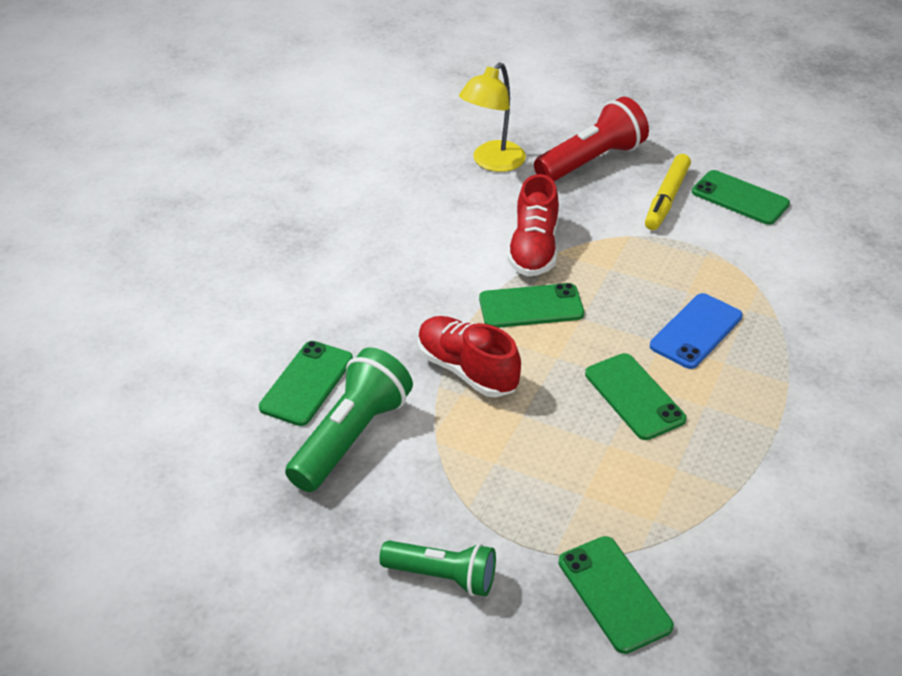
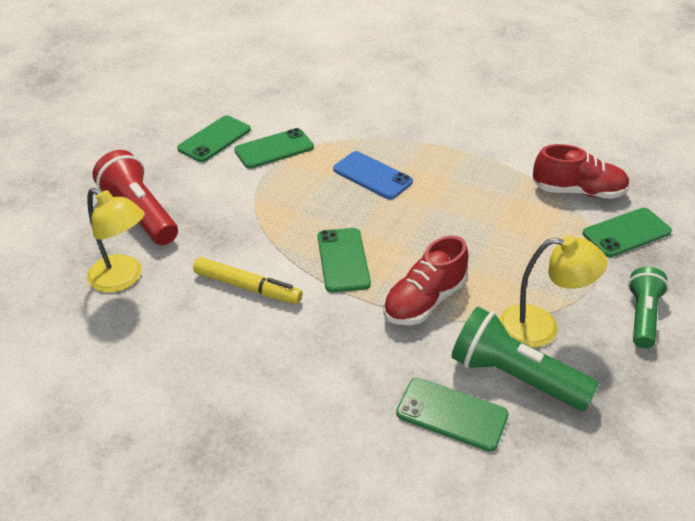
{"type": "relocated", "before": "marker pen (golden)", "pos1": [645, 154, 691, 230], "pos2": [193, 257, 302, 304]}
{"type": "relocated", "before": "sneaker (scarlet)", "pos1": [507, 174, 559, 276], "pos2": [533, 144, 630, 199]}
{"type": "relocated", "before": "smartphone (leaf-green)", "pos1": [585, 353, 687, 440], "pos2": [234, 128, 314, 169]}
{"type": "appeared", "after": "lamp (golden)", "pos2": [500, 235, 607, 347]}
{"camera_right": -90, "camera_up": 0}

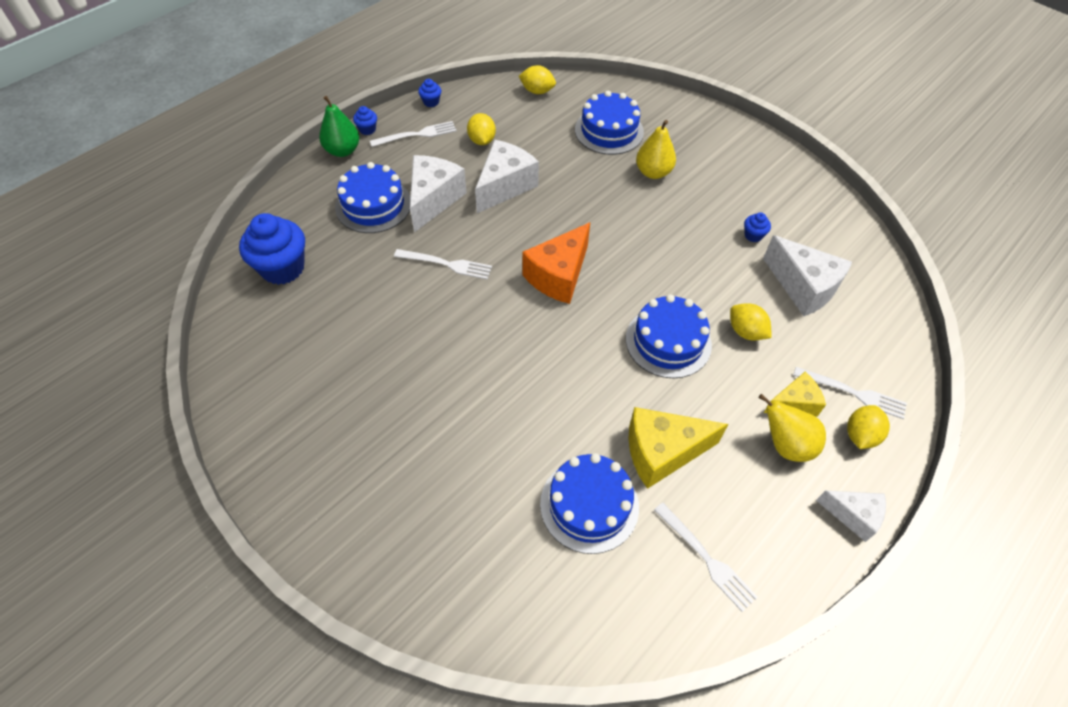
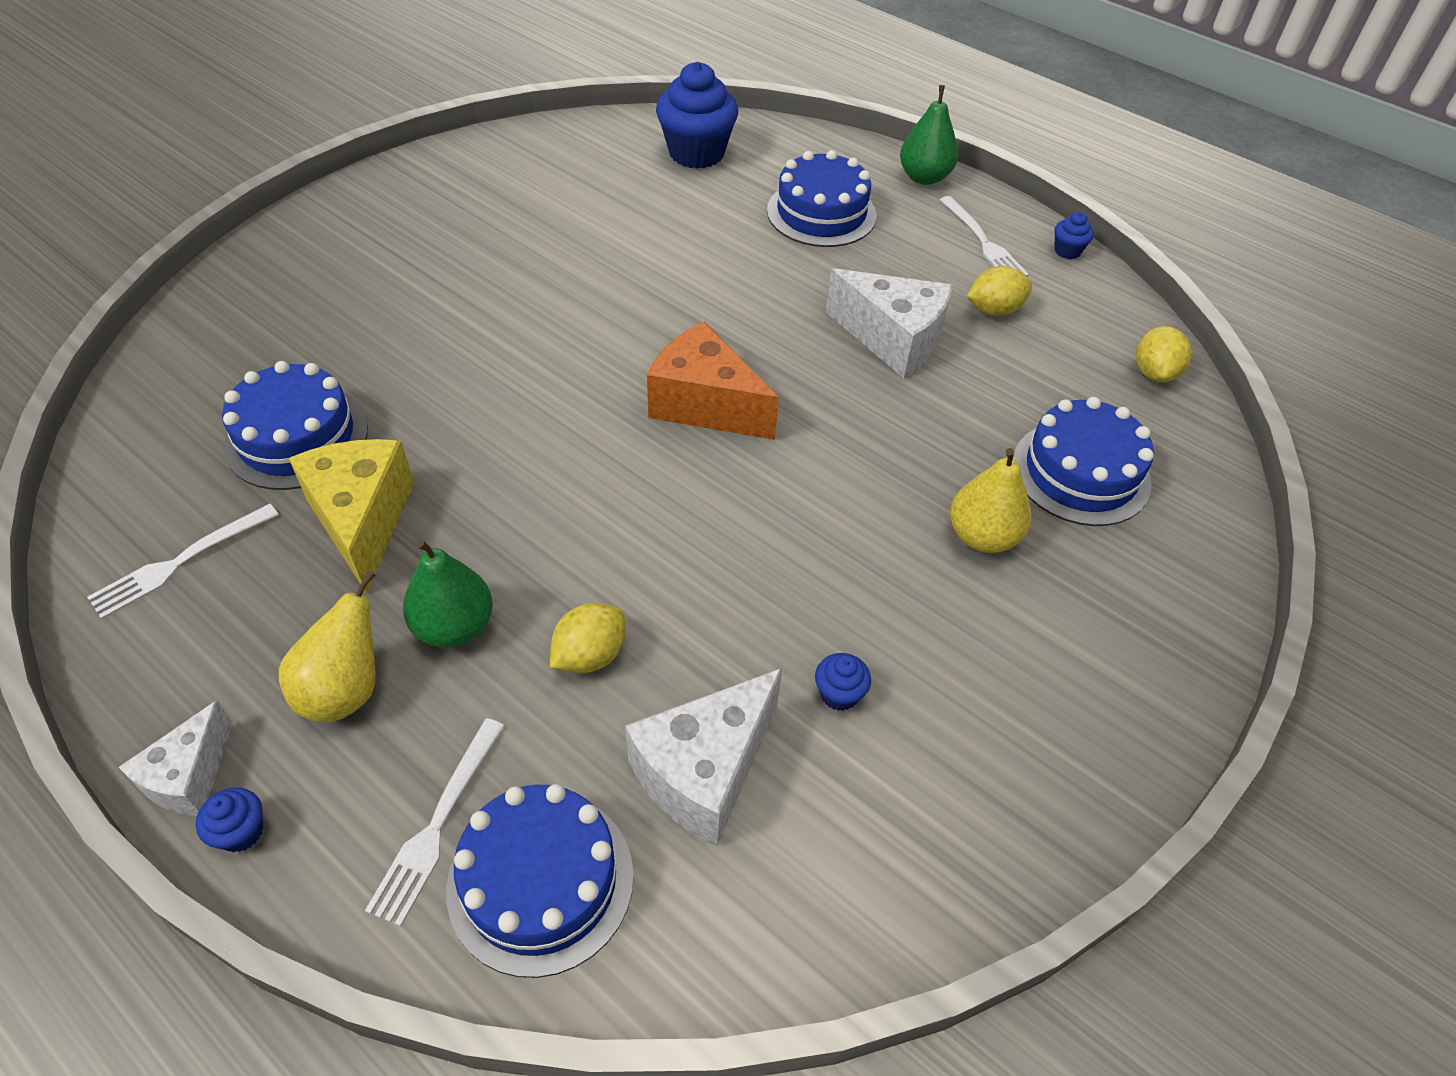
{"type": "relocated", "before": "fairy cake (cobalt)", "pos1": [353, 106, 377, 135], "pos2": [196, 787, 263, 852]}
{"type": "missing", "before": "piece of cheese (snow-white)", "pos1": [410, 155, 467, 232]}
{"type": "missing", "before": "table fork (snow-white)", "pos1": [394, 249, 492, 279]}
{"type": "relocated", "before": "cake (cobalt)", "pos1": [626, 294, 712, 378], "pos2": [446, 784, 634, 978]}
{"type": "missing", "before": "piece of cheese (golden)", "pos1": [764, 372, 826, 417]}
{"type": "missing", "before": "lemon (golden)", "pos1": [847, 405, 890, 449]}
{"type": "appeared", "after": "toy pear (leaf-green)", "pos2": [403, 540, 493, 648]}
{"camera_right": 85, "camera_up": -5}

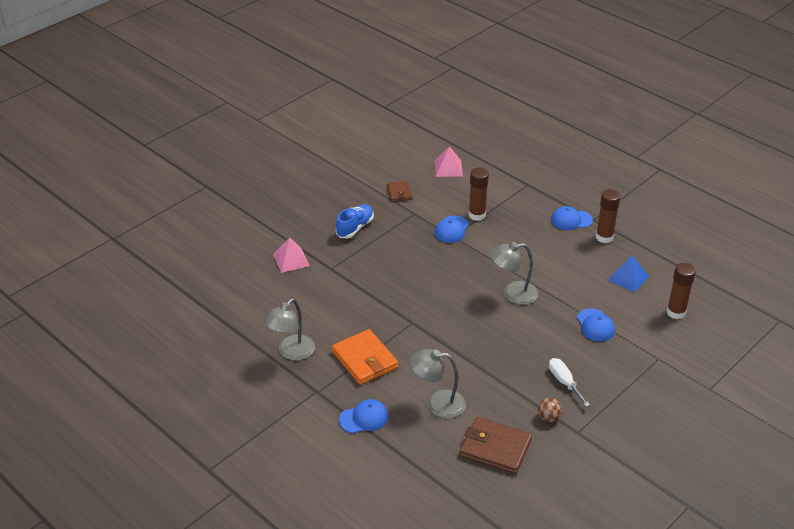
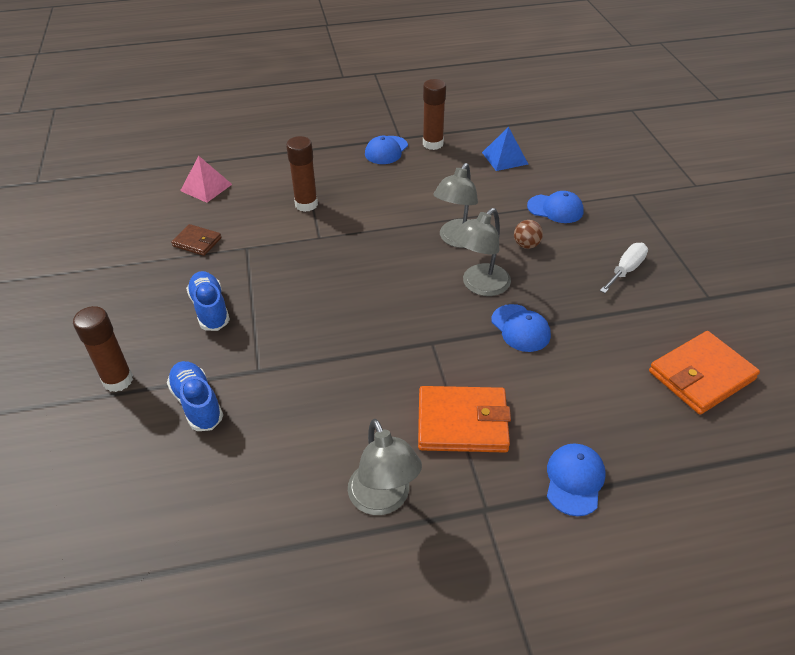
{"type": "relocated", "before": "cap (cobalt)", "pos1": [434, 216, 469, 243], "pos2": [491, 304, 551, 352]}
{"type": "exchanged", "before": "solid pyramid (rose-pink)", "after": "sneaker (cobalt)", "pos1": [273, 237, 310, 273], "pos2": [167, 361, 223, 431]}
{"type": "relocated", "before": "glue (brown)", "pos1": [667, 263, 696, 319], "pos2": [73, 306, 133, 392]}
{"type": "relocated", "before": "lamp (grey)", "pos1": [410, 349, 466, 418], "pos2": [453, 208, 511, 296]}
{"type": "spun", "before": "screwdriver (snow-white)", "pos1": [549, 358, 590, 407], "pos2": [600, 243, 648, 293], "turn": 120}
{"type": "relocated", "before": "ball (brown)", "pos1": [538, 398, 562, 422], "pos2": [514, 220, 543, 249]}
{"type": "colour", "before": "card wallet (brown)", "after": "card wallet (orange-coloured)", "pos1": [460, 417, 532, 474], "pos2": [649, 331, 760, 415]}
{"camera_right": -55, "camera_up": 5}

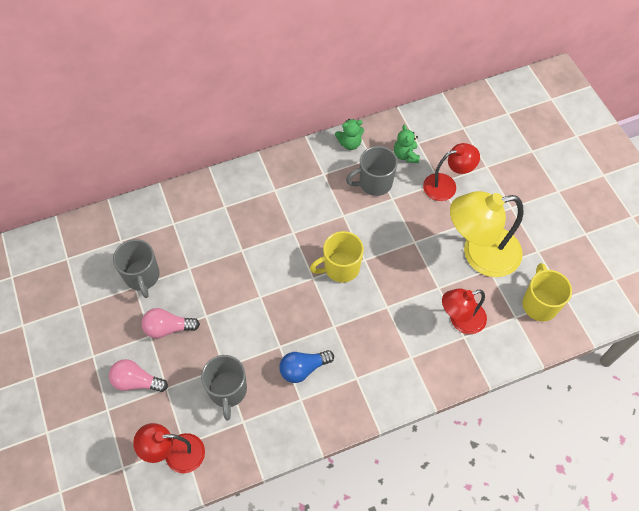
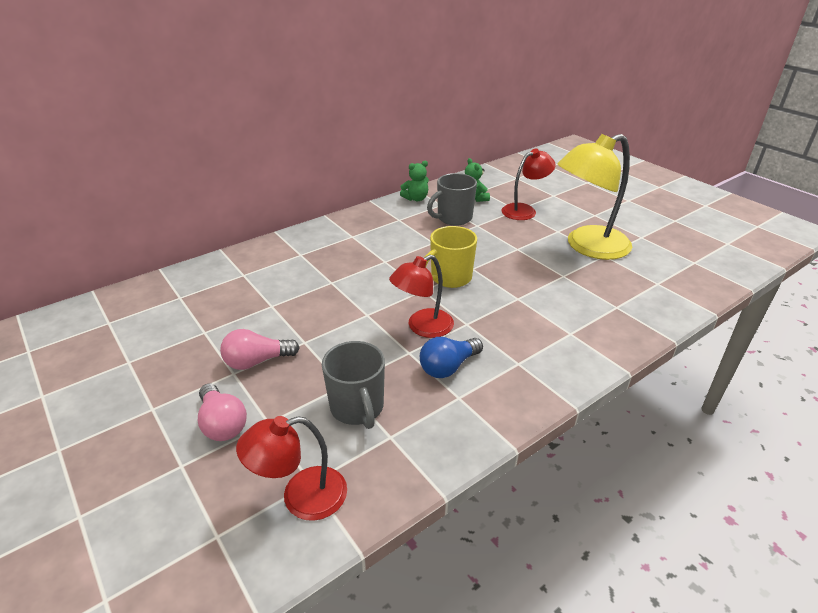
{"type": "missing", "before": "mug (grey)", "pos1": [113, 239, 160, 298]}
{"type": "missing", "before": "mug (golden)", "pos1": [522, 263, 572, 321]}
{"type": "relocated", "before": "lamp (scarlet)", "pos1": [442, 288, 487, 334], "pos2": [389, 255, 454, 338]}
{"type": "spun", "before": "bulb (rose-pink)", "pos1": [109, 359, 168, 392], "pos2": [198, 383, 247, 441], "turn": -120}
{"camera_right": -15, "camera_up": -25}

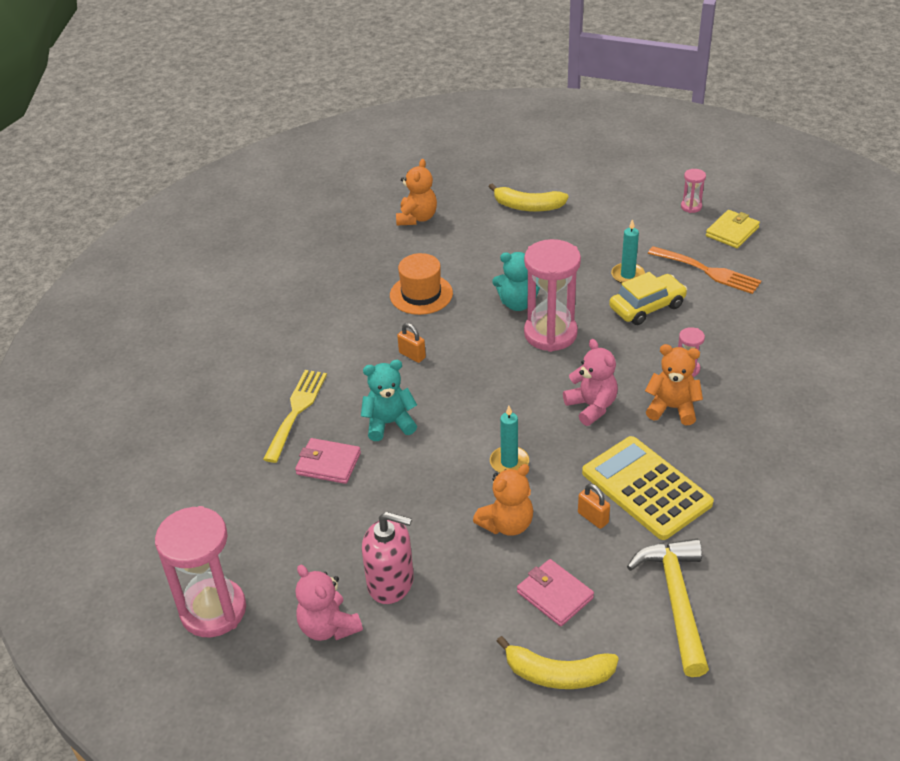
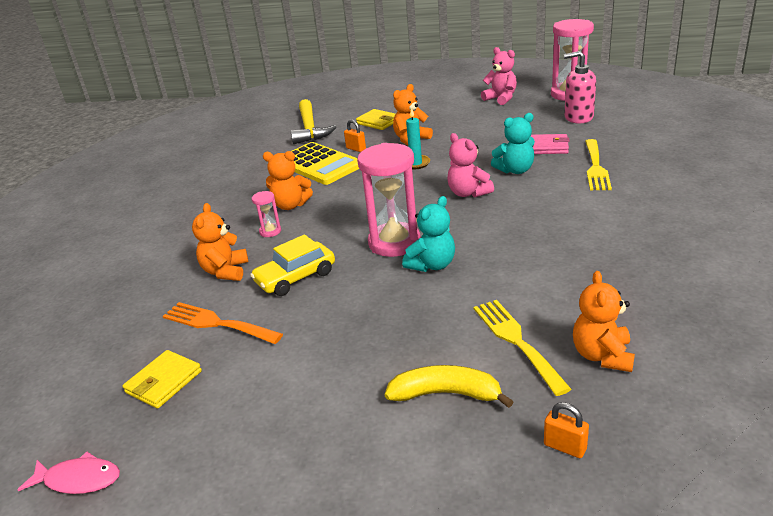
{"type": "missing", "before": "sand timer (rose-pink)", "pos1": [681, 169, 706, 213]}
{"type": "missing", "before": "candle (aqua)", "pos1": [611, 219, 645, 284]}
{"type": "spun", "before": "stuffed bear (aqua)", "pos1": [492, 252, 540, 311], "pos2": [402, 196, 455, 272], "turn": 135}
{"type": "missing", "before": "tall hat (orange-coloured)", "pos1": [390, 253, 453, 315]}
{"type": "relocated", "before": "small lock (orange-coloured)", "pos1": [397, 323, 426, 363], "pos2": [544, 402, 589, 458]}
{"type": "relocated", "before": "stuffed bear (rose-pink)", "pos1": [563, 339, 618, 426], "pos2": [447, 133, 494, 198]}
{"type": "relocated", "before": "soap dispenser (rose-pink)", "pos1": [362, 512, 414, 604], "pos2": [564, 51, 596, 123]}
{"type": "colour", "before": "card wallet (rose-pink)", "after": "card wallet (golden)", "pos1": [517, 559, 594, 626], "pos2": [356, 109, 395, 130]}
{"type": "missing", "before": "banana fruit (golden)", "pos1": [496, 636, 619, 689]}
{"type": "appeared", "after": "stuffed bear (orange-coloured)", "pos2": [192, 203, 248, 281]}
{"type": "appeared", "after": "table fork (golden)", "pos2": [474, 300, 571, 396]}
{"type": "appeared", "after": "toy fish (rose-pink)", "pos2": [17, 452, 120, 494]}
{"camera_right": 175, "camera_up": -10}

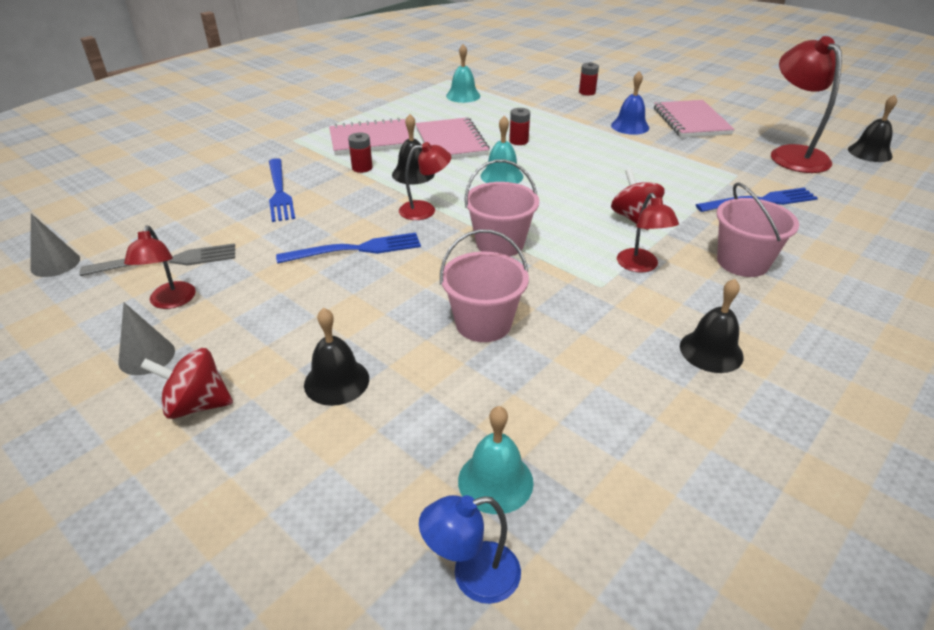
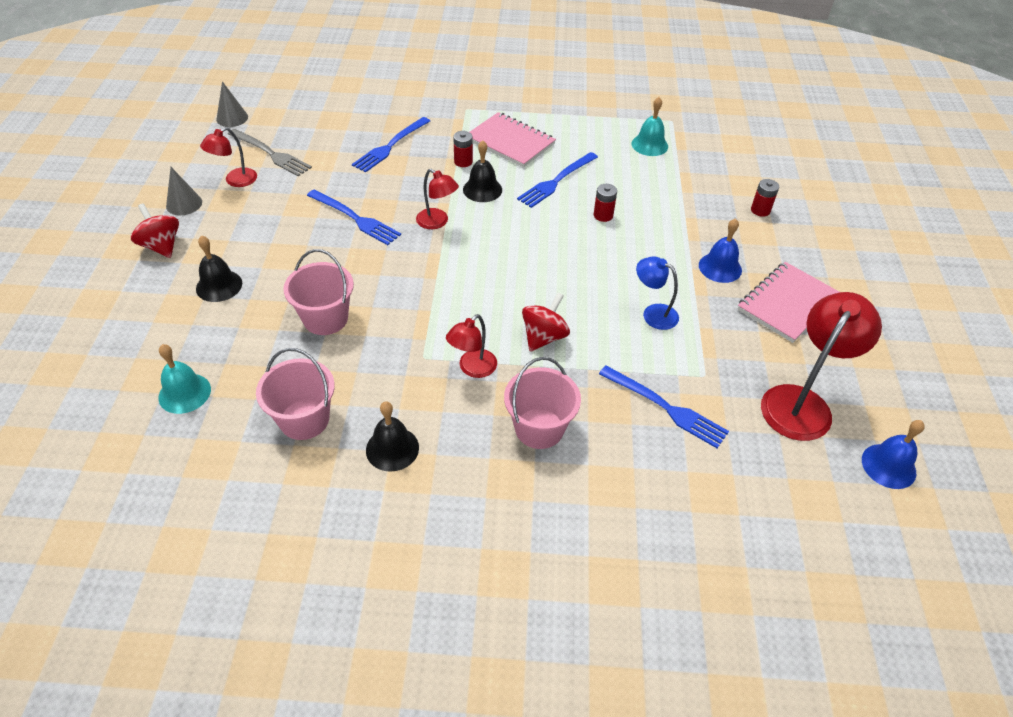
{"type": "colour", "before": "school bell (black)", "after": "school bell (cobalt)", "pos1": [848, 95, 897, 162], "pos2": [862, 420, 925, 489]}
{"type": "missing", "before": "school bell (aqua)", "pos1": [481, 116, 523, 184]}
{"type": "exchanged", "before": "notepad (rose-pink)", "after": "table fork (cobalt)", "pos1": [415, 117, 490, 159], "pos2": [517, 152, 598, 208]}
{"type": "relocated", "before": "pail (rose-pink)", "pos1": [465, 159, 539, 256], "pos2": [256, 348, 335, 440]}
{"type": "relocated", "before": "lamp (cobalt)", "pos1": [419, 495, 521, 604], "pos2": [636, 257, 679, 330]}
{"camera_right": 50, "camera_up": 10}

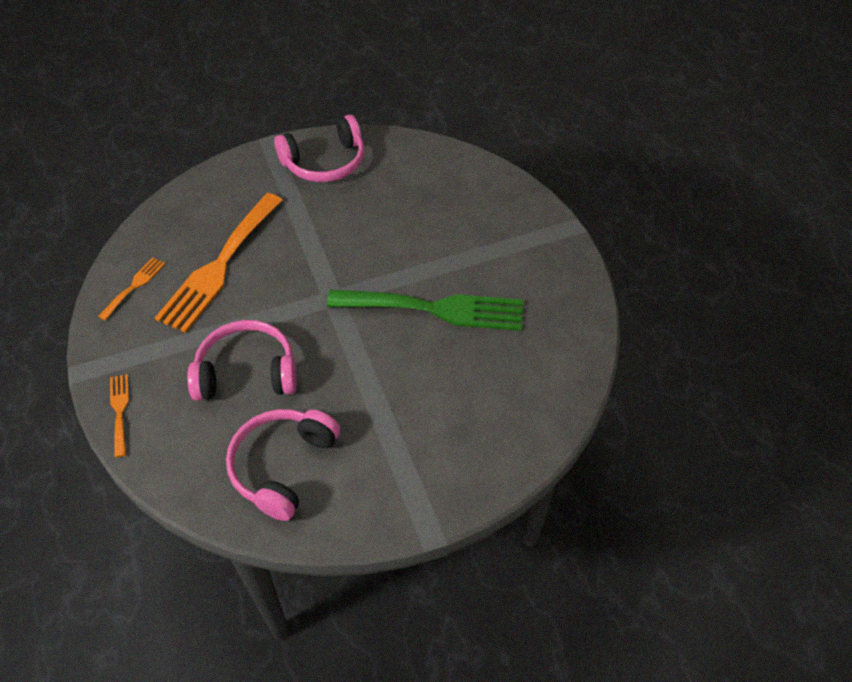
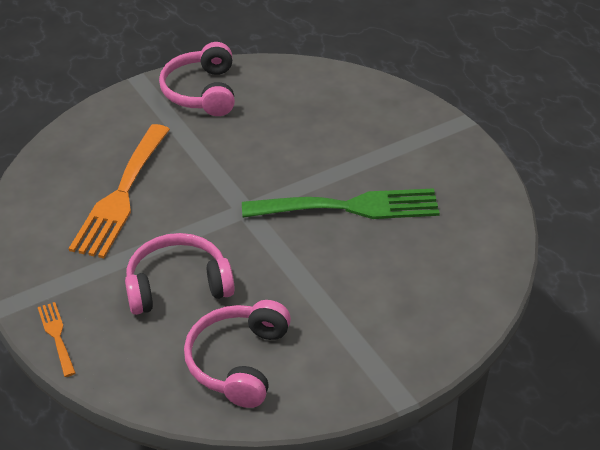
{"type": "spun", "before": "headset (rose-pink)", "pos1": [274, 115, 364, 182], "pos2": [159, 42, 235, 116], "turn": 120}
{"type": "missing", "before": "table fork (orange-coloured)", "pos1": [98, 257, 165, 321]}
{"camera_right": -10, "camera_up": -10}

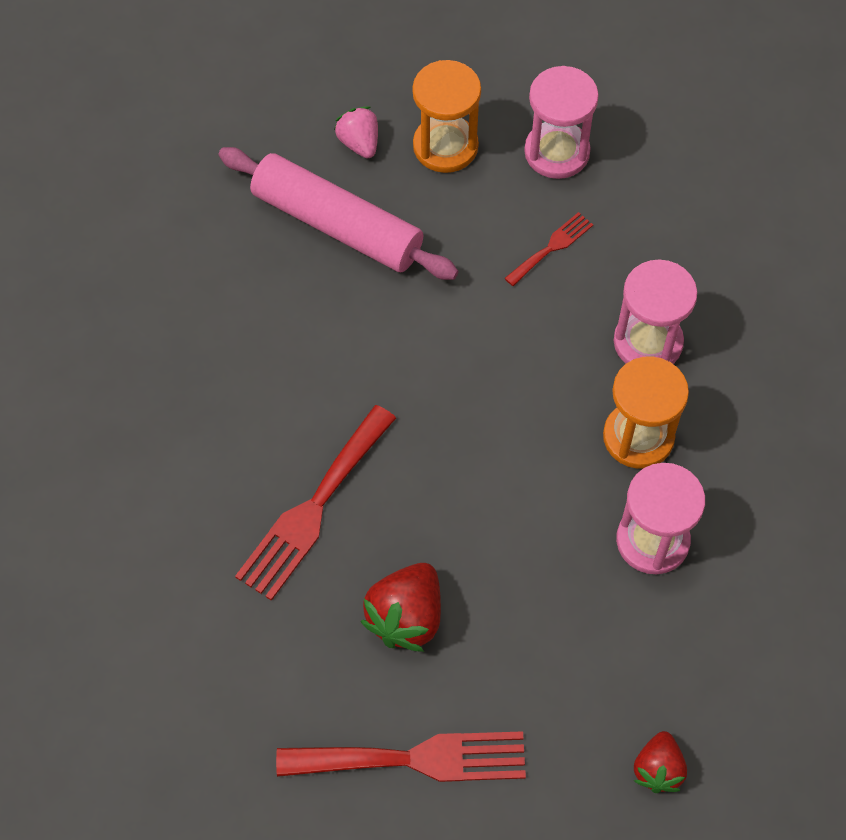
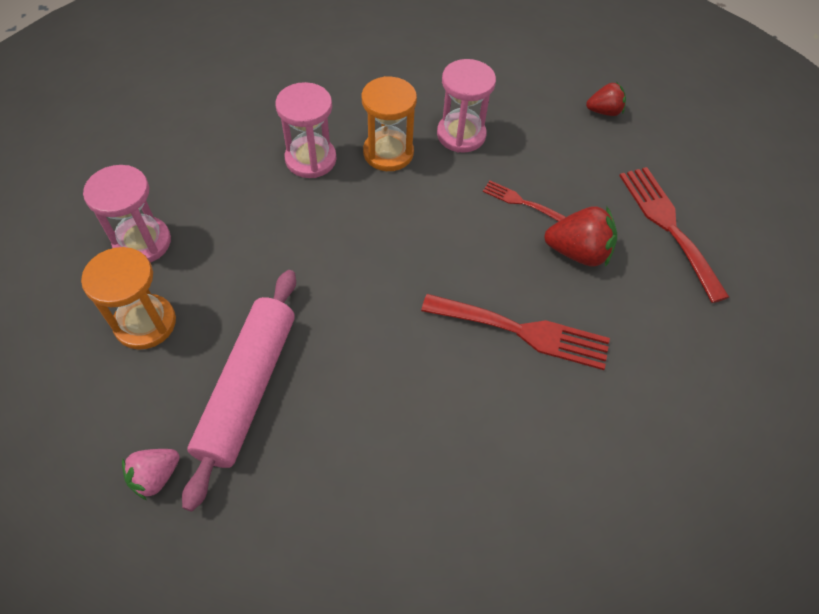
{"type": "relocated", "before": "toy strawberry (rose-pink)", "pos1": [334, 106, 378, 159], "pos2": [122, 449, 180, 500]}
{"type": "relocated", "before": "table fork (scarlet)", "pos1": [504, 212, 593, 286], "pos2": [483, 181, 566, 221]}
{"camera_right": -110, "camera_up": -5}

